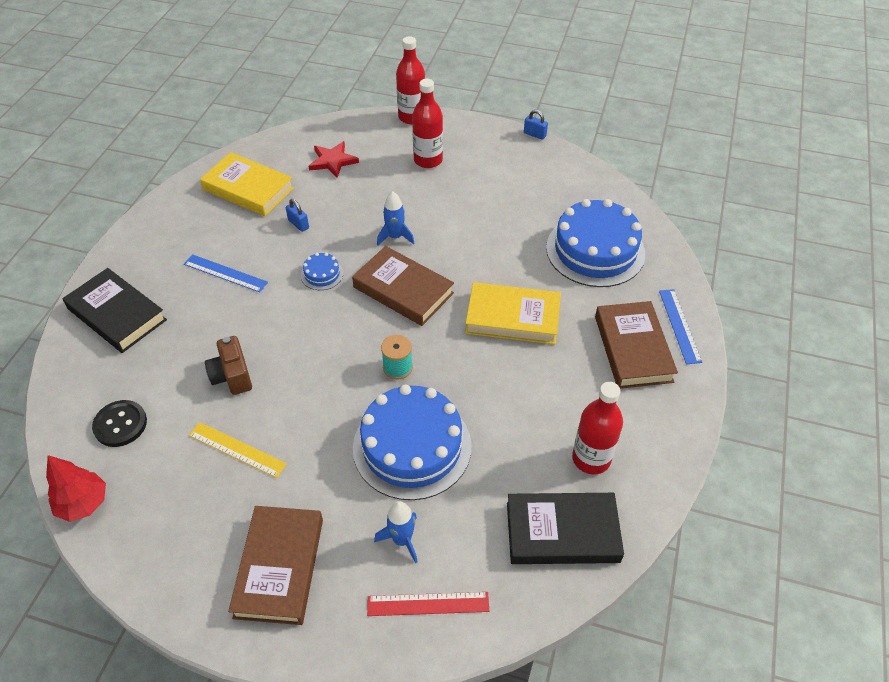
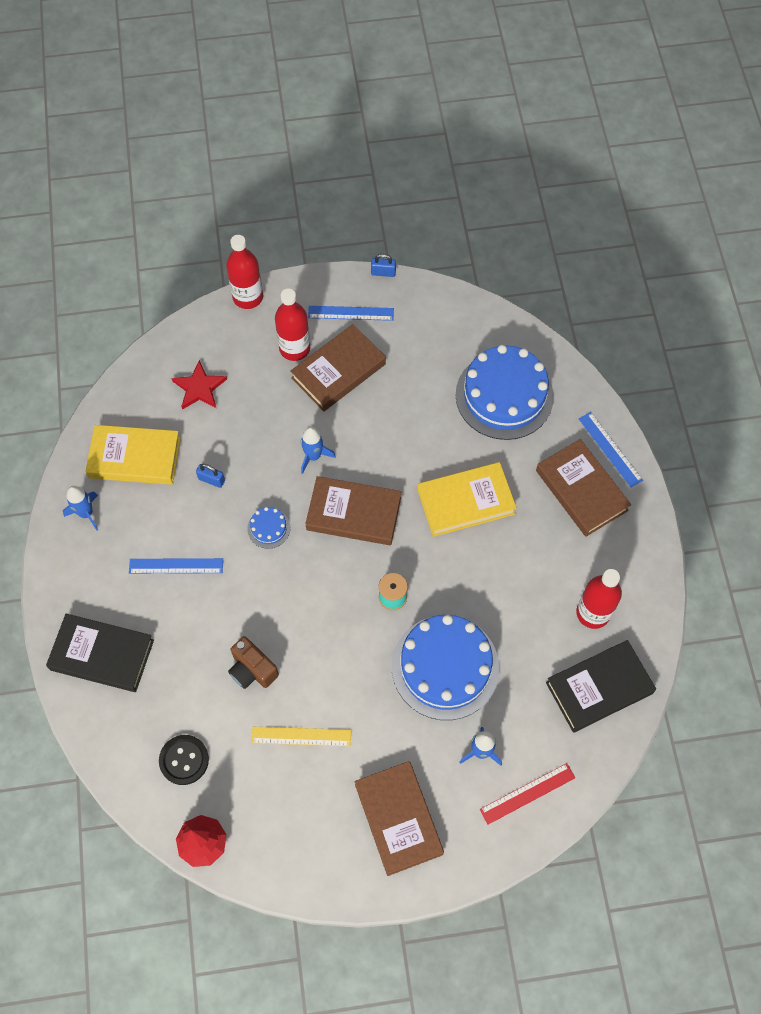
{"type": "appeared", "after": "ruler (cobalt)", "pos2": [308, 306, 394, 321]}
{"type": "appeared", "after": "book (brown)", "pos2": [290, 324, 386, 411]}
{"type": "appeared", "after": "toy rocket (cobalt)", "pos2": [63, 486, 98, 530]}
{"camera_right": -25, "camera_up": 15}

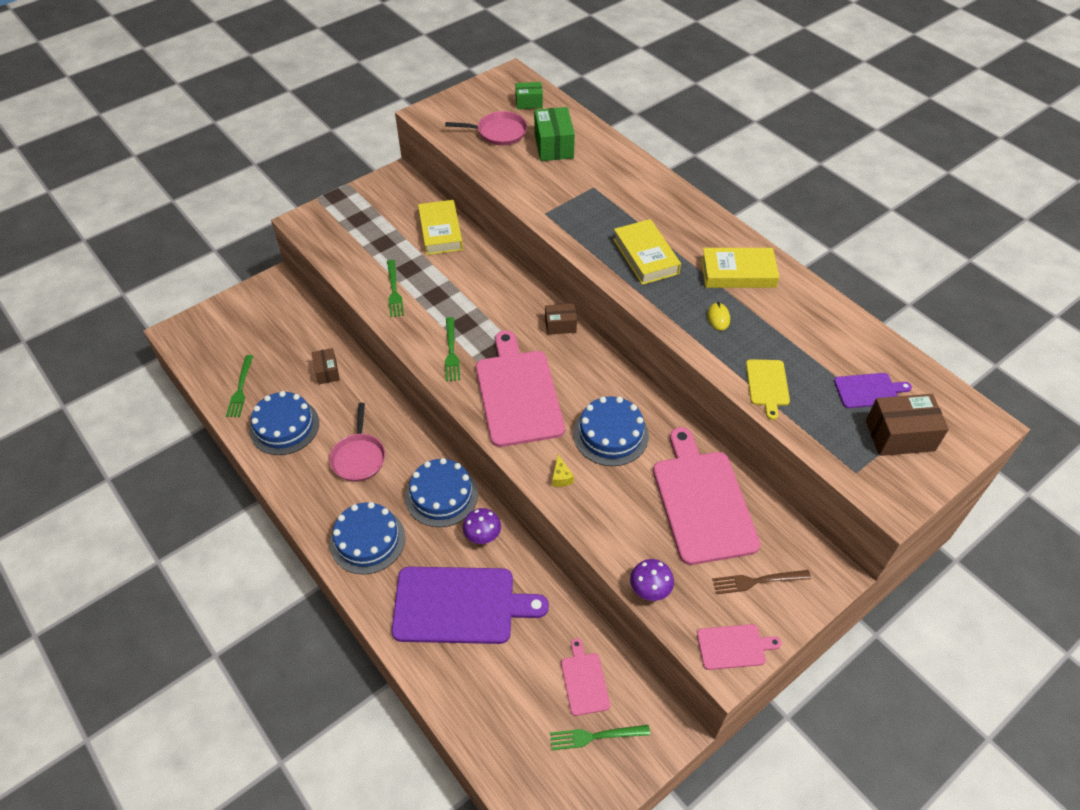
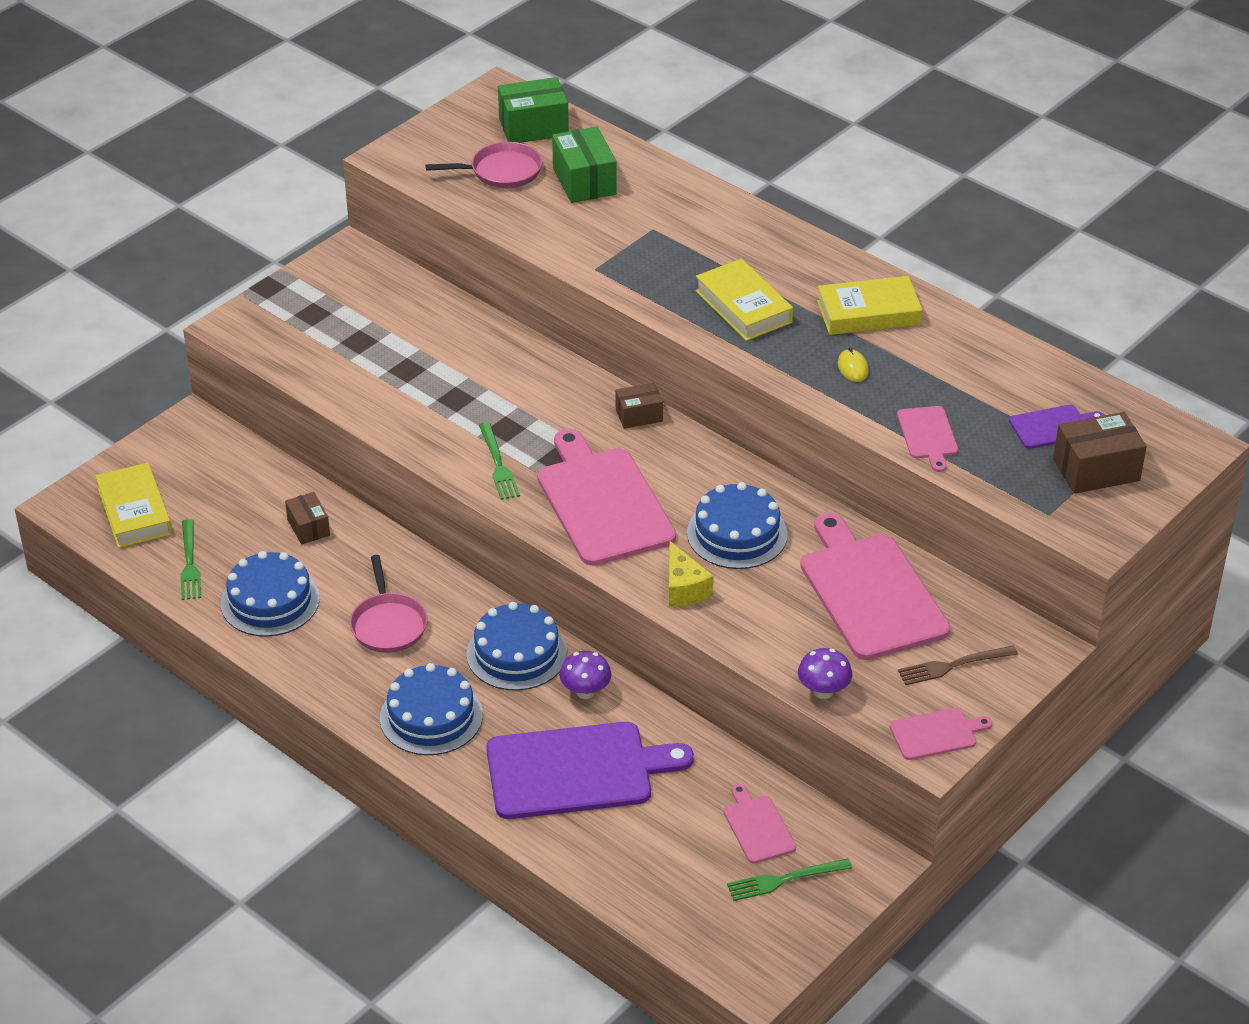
{"type": "size", "before": "parcel (leaf-green)", "pos1": [515, 82, 543, 109], "pos2": [498, 77, 569, 143], "scale": 1.63}
{"type": "relocated", "before": "book (golden)", "pos1": [418, 200, 463, 255], "pos2": [95, 463, 172, 548]}
{"type": "missing", "before": "table fork (leaf-green)", "pos1": [387, 260, 404, 317]}
{"type": "colour", "before": "bread board (golden)", "after": "bread board (rose-pink)", "pos1": [746, 359, 790, 420], "pos2": [897, 406, 958, 472]}
{"type": "size", "before": "piece of cheese (golden)", "pos1": [552, 455, 574, 487], "pos2": [669, 541, 714, 607], "scale": 1.64}
{"camera_right": -10, "camera_up": -10}

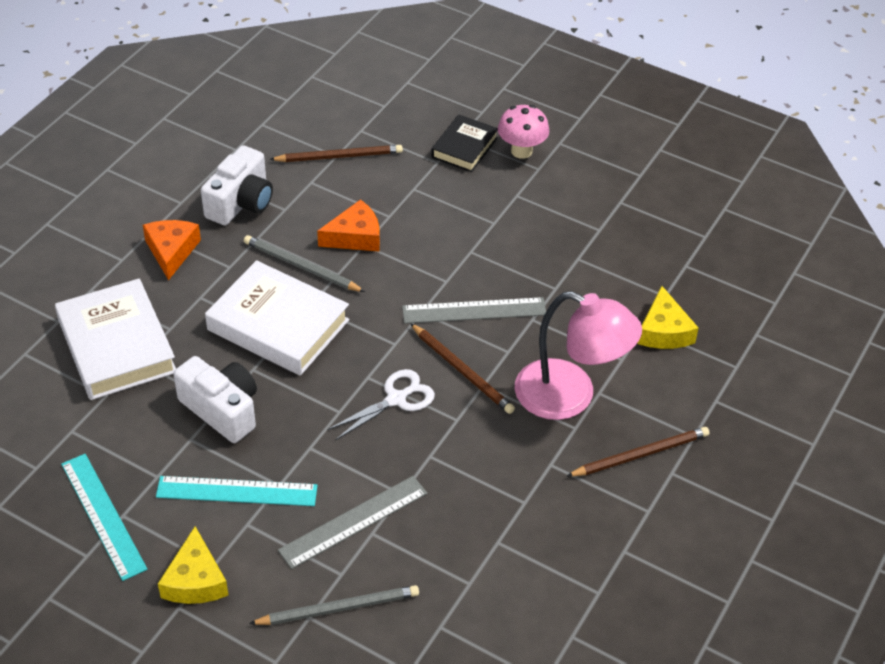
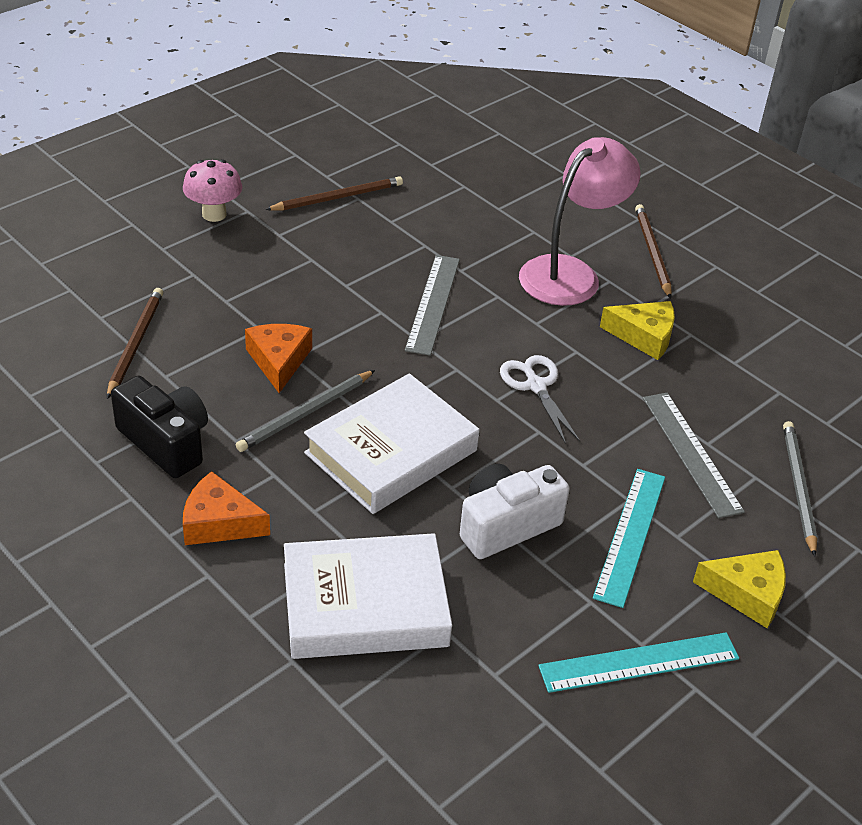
{"type": "missing", "before": "book (black)", "pos1": [431, 114, 498, 172]}
{"type": "colour", "before": "photo camera (snow-white)", "after": "photo camera (black)", "pos1": [201, 145, 273, 225], "pos2": [111, 376, 208, 478]}
{"type": "relocated", "before": "piece of cheese (golden)", "pos1": [637, 286, 699, 349], "pos2": [600, 301, 675, 360]}
{"type": "relocated", "before": "pencil (brown)", "pos1": [410, 323, 515, 414], "pos2": [265, 176, 403, 211]}
{"camera_right": -75, "camera_up": -5}

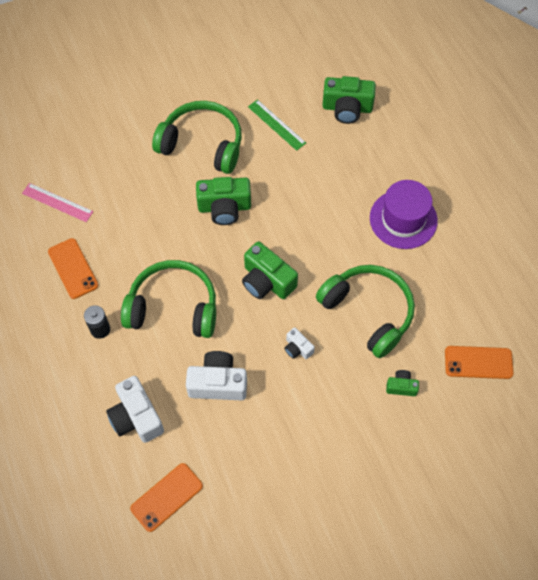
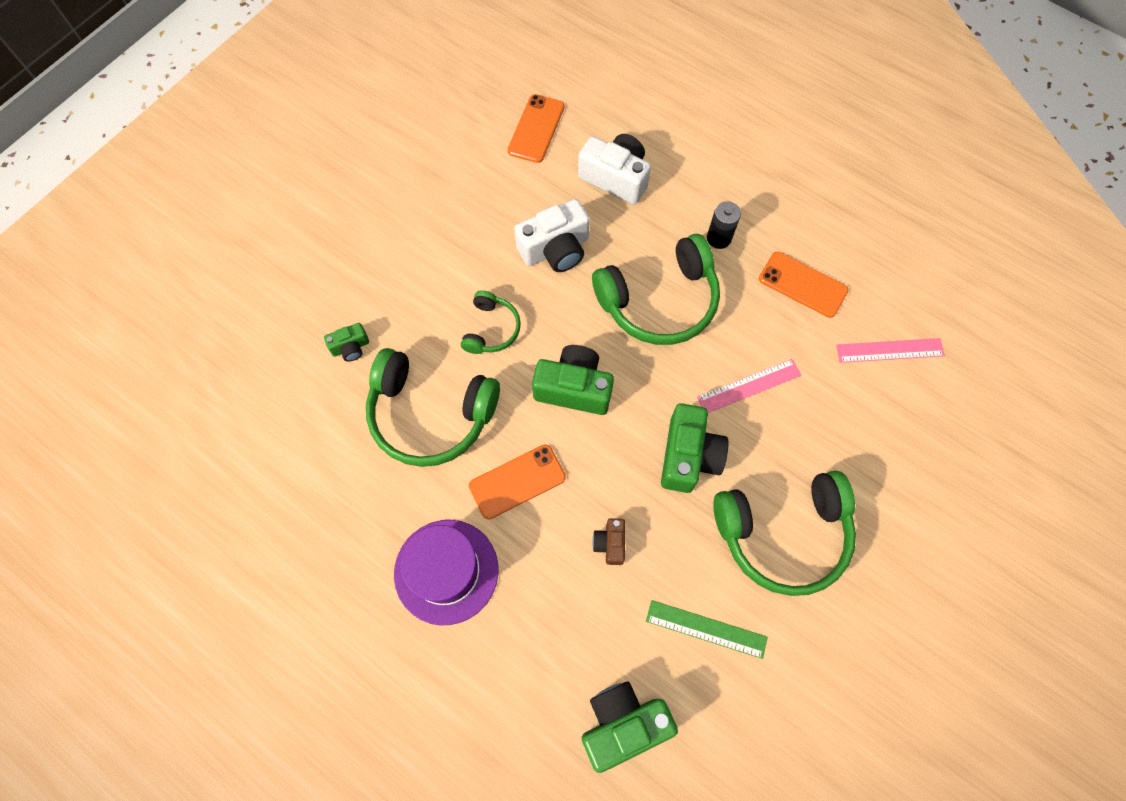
{"type": "spun", "before": "photo camera (leaf-green)", "pos1": [196, 177, 251, 225], "pos2": [661, 403, 728, 493], "turn": 135}
{"type": "exchanged", "before": "photo camera (snow-white)", "after": "headset (leaf-green)", "pos1": [285, 327, 315, 359], "pos2": [461, 290, 521, 354]}
{"type": "relocated", "before": "smartphone (orange-coloured)", "pos1": [445, 346, 514, 379], "pos2": [469, 444, 566, 519]}
{"type": "appeared", "after": "ruler (rose-pink)", "pos2": [697, 359, 802, 413]}
{"type": "appeared", "after": "photo camera (brown)", "pos2": [592, 518, 625, 565]}
{"camera_right": 150, "camera_up": 5}

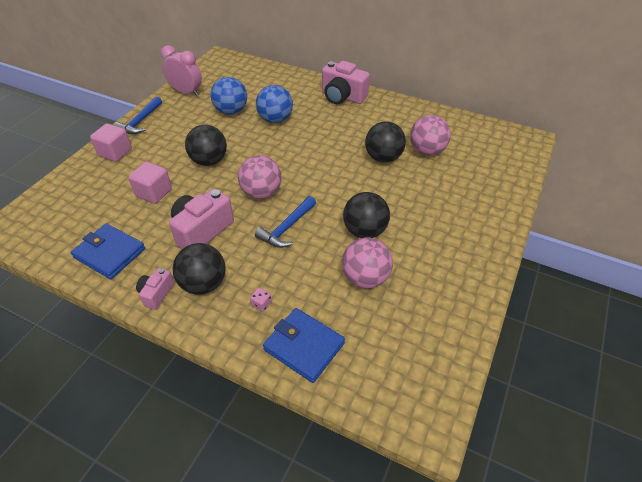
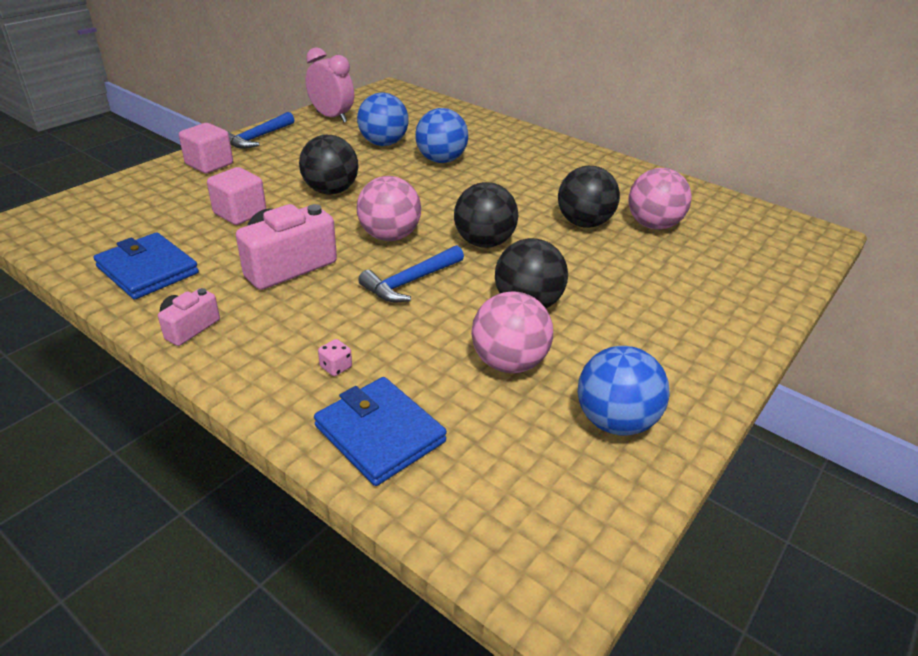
{"type": "missing", "before": "photo camera (rose-pink)", "pos1": [322, 61, 370, 104]}
{"type": "relocated", "before": "ball (black)", "pos1": [173, 243, 226, 295], "pos2": [454, 182, 518, 248]}
{"type": "appeared", "after": "ball (cobalt)", "pos2": [578, 346, 670, 436]}
{"camera_right": 10, "camera_up": -10}

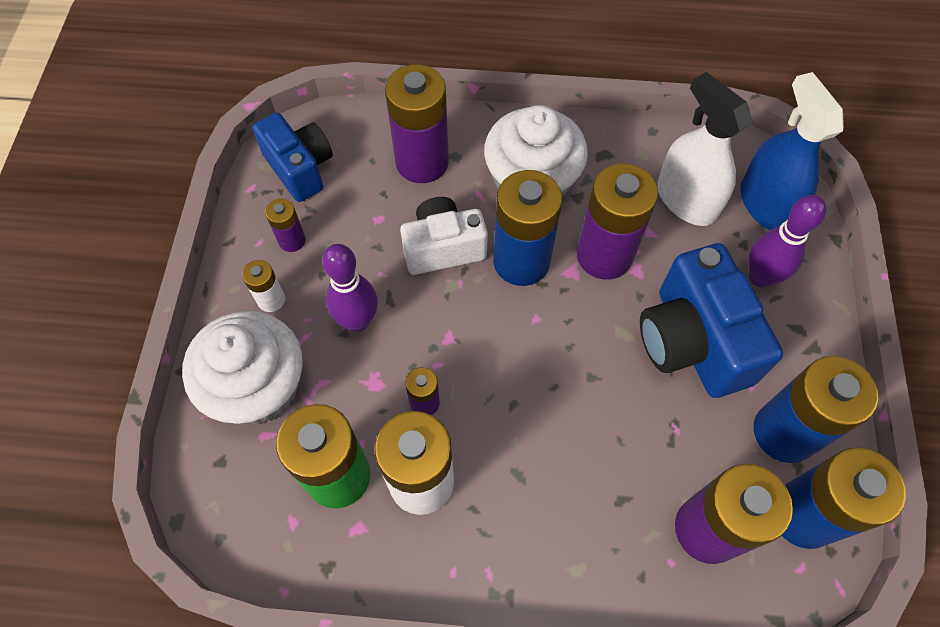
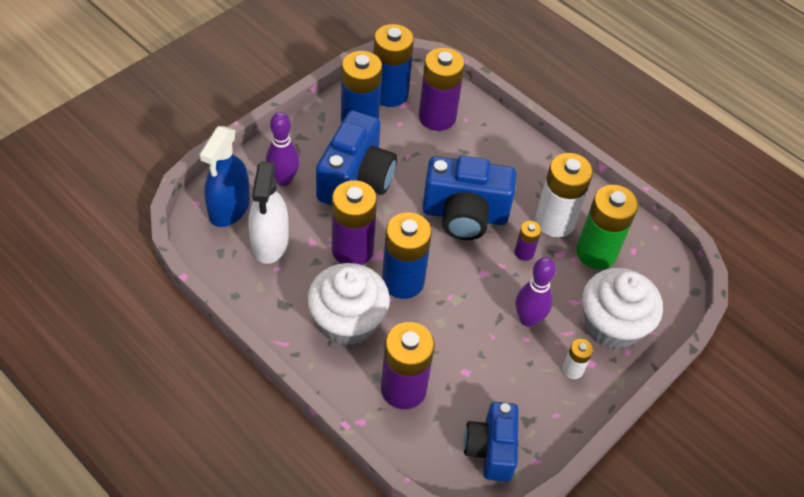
{"type": "missing", "before": "photo camera (snow-white)", "pos1": [400, 197, 488, 275]}
{"type": "missing", "before": "AA battery (violet)", "pos1": [265, 199, 305, 252]}
{"type": "appeared", "after": "photo camera (cobalt)", "pos2": [422, 156, 516, 240]}
{"camera_right": -145, "camera_up": -10}

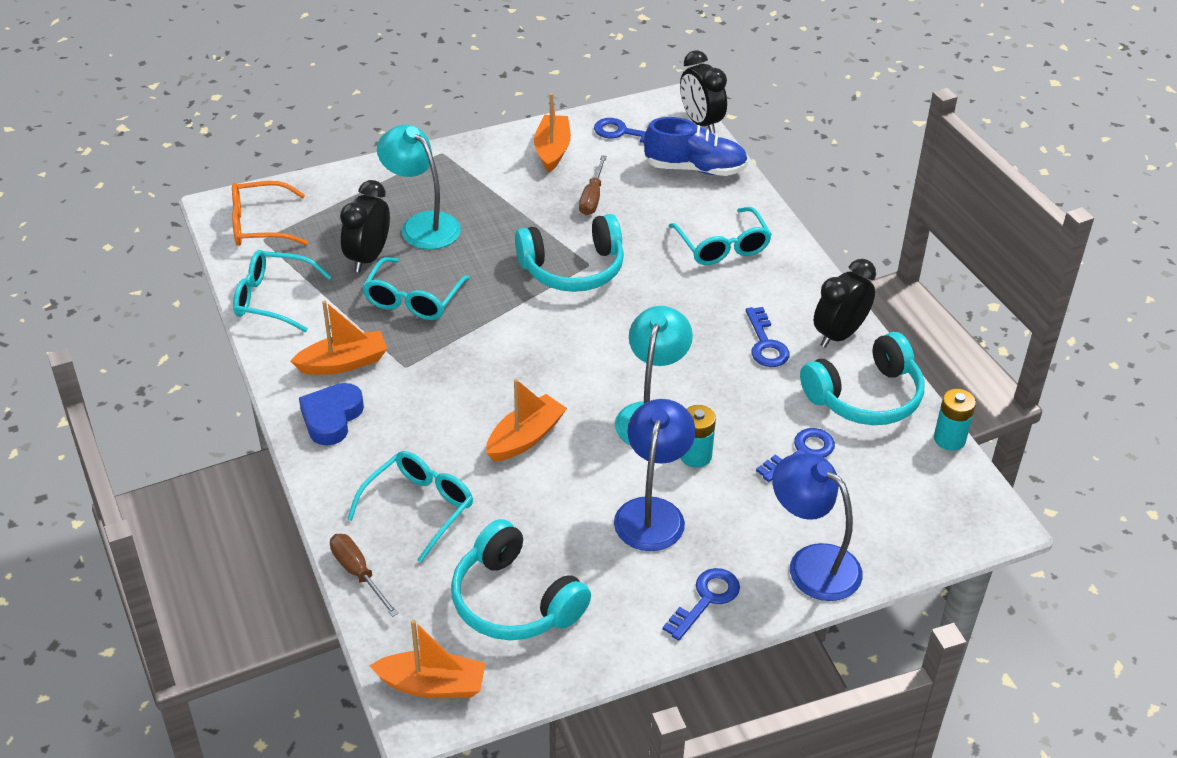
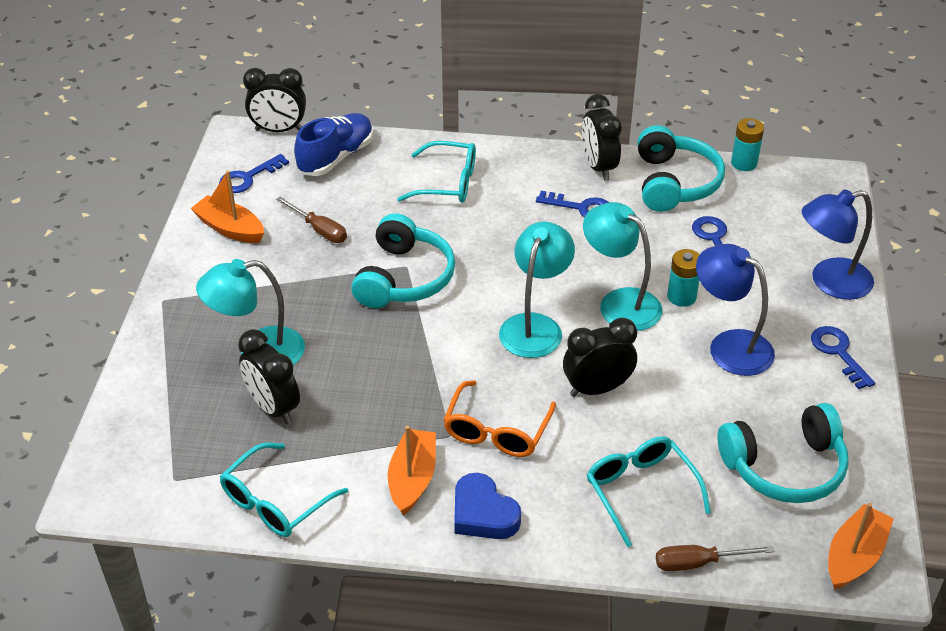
{"type": "relocated", "before": "eyeglasses (orange-coloured)", "pos1": [232, 181, 308, 246], "pos2": [443, 380, 556, 457]}
{"type": "missing", "before": "eyeglasses (aqua)", "pos1": [363, 257, 470, 320]}
{"type": "exchanged", "before": "boat (orange-coloured)", "after": "bedside clock (black)", "pos1": [486, 379, 567, 462], "pos2": [563, 318, 637, 397]}
{"type": "appeared", "after": "lamp (aqua)", "pos2": [499, 222, 575, 358]}
{"camera_right": -60, "camera_up": 0}

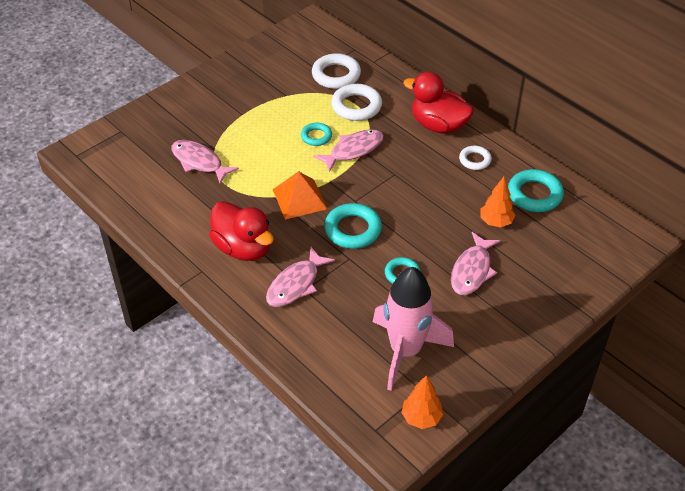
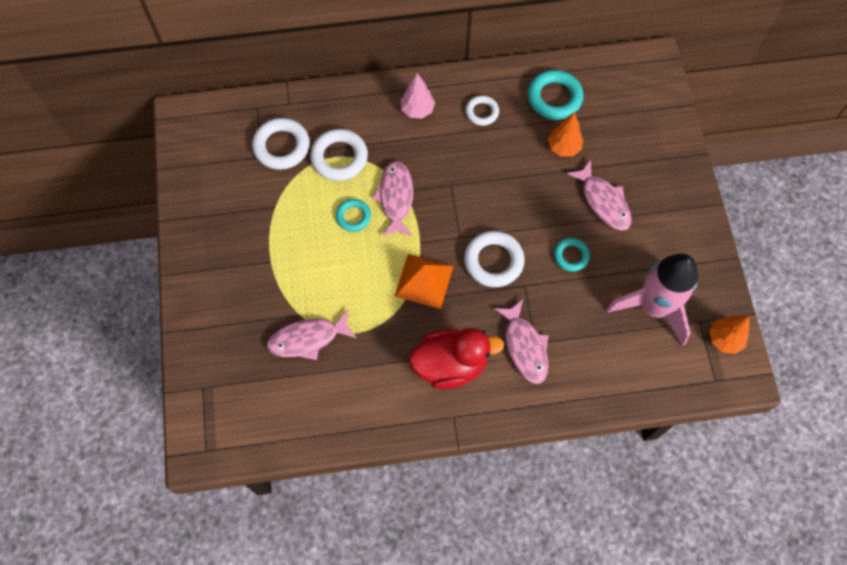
{"type": "exchanged", "before": "toy duck (scarlet)", "after": "fir tree (rose-pink)", "pos1": [403, 72, 474, 134], "pos2": [401, 73, 435, 119]}
{"type": "colour", "before": "ring (aqua)", "after": "ring (snow-white)", "pos1": [324, 203, 382, 249], "pos2": [464, 231, 525, 287]}
{"camera_right": -55, "camera_up": 20}

